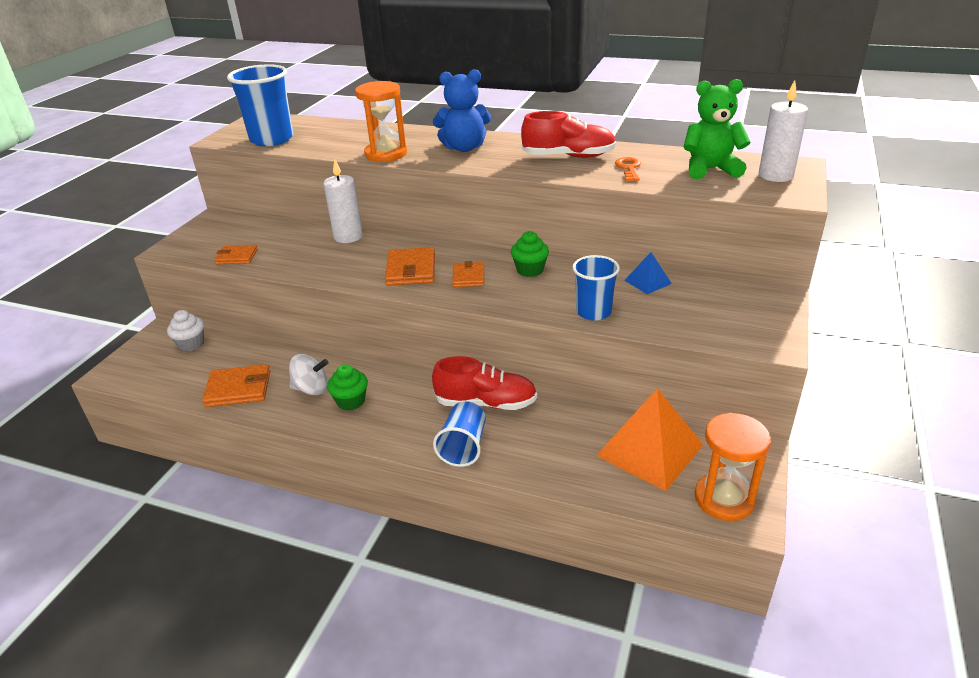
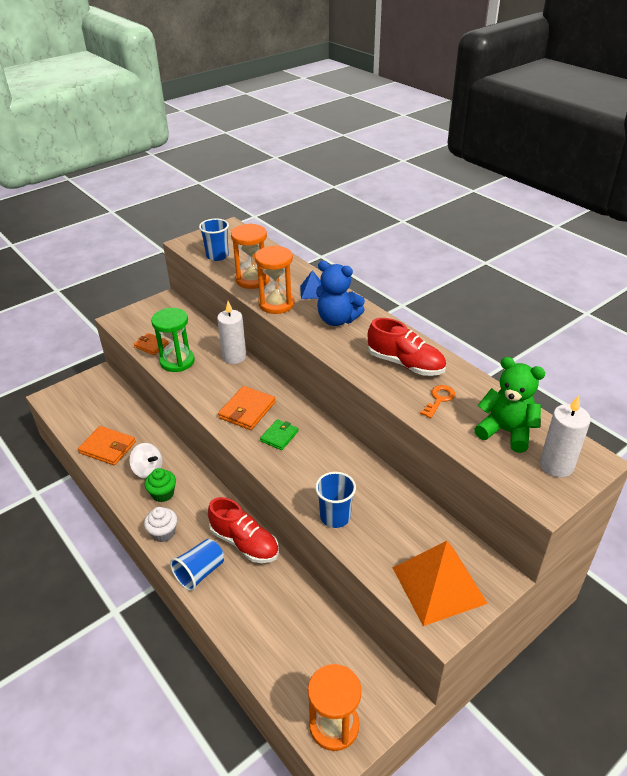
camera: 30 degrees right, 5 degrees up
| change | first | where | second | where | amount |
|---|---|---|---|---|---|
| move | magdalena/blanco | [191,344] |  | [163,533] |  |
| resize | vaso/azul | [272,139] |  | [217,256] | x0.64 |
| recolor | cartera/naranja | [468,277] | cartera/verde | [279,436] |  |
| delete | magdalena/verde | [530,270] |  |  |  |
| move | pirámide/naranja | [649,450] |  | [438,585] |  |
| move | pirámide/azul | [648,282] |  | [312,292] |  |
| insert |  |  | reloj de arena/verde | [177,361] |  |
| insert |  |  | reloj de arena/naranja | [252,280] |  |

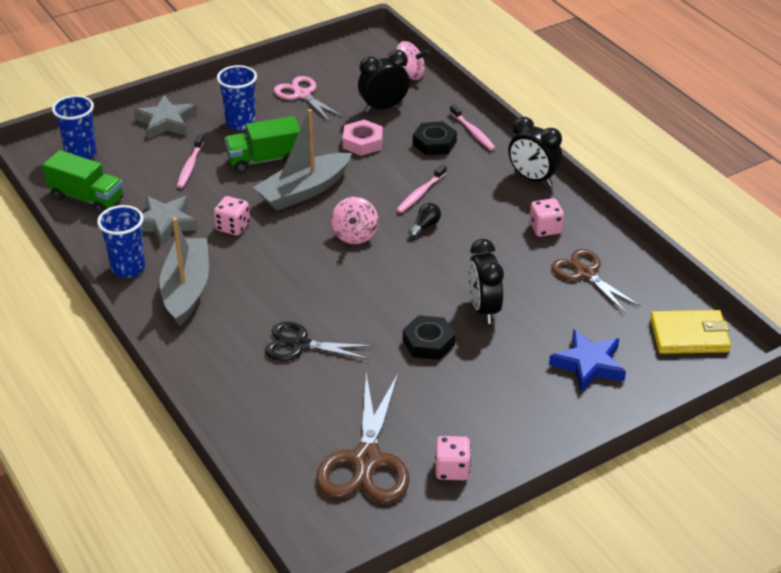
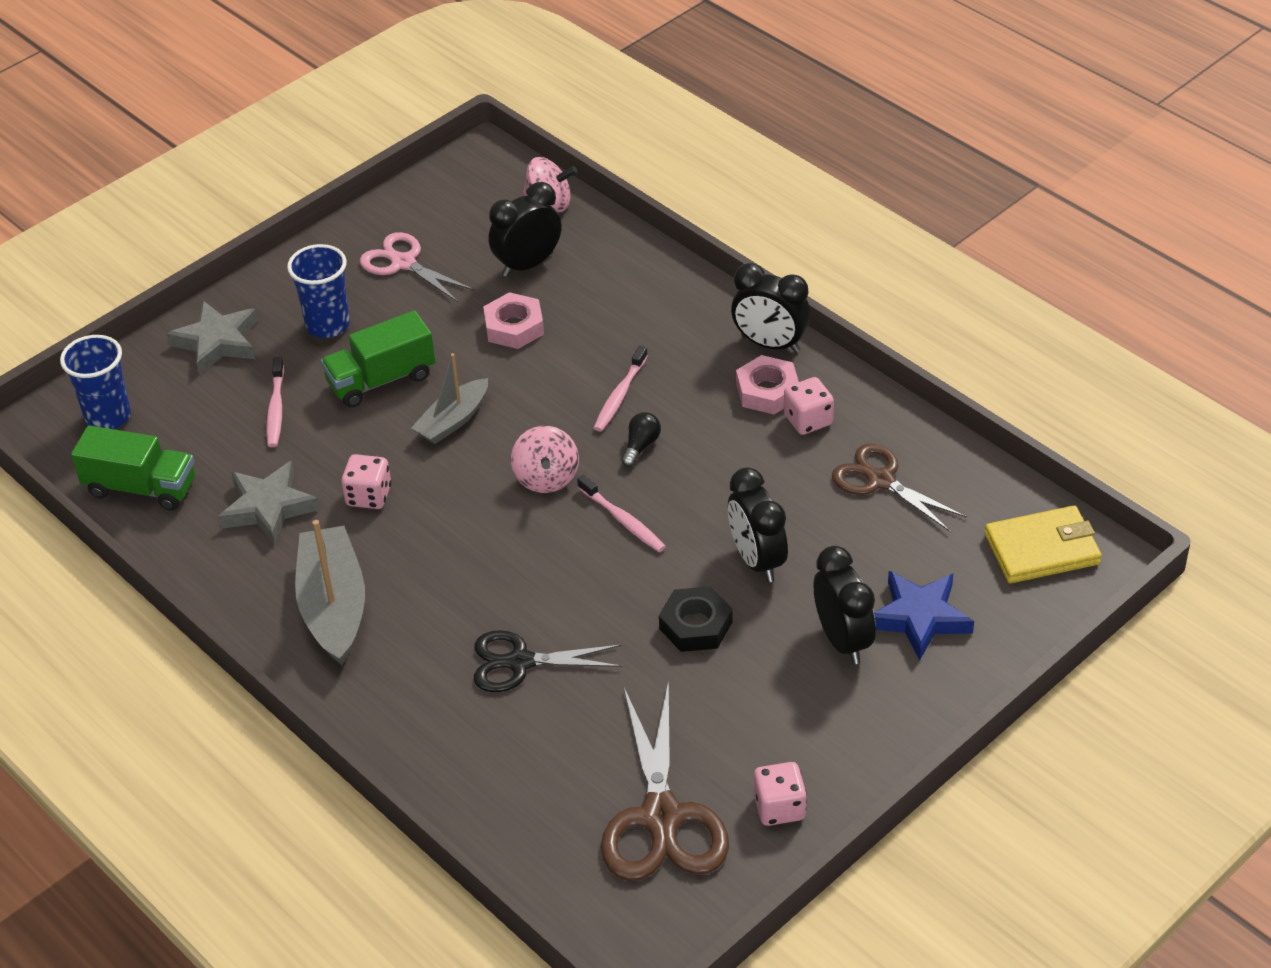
camera: 10 degrees left, 5 degrees up
| change | first | where | second | where | amount |
|---|---|---|---|---|---|
| delete | vaso/azul | [128,268] |  |  |  |
| resize | barco/gris | [304,191] |  | [453,420] | x0.62 |
| delete | tuerca/negro | [434,143] |  |  |  |
| move | cepillo de dientes/rosa | [473,132] |  | [623,520] |  |
| insert |  |  | tuerca/rosa | [767,391] |  |
| insert |  |  | despertador/negro | [843,640] |  |

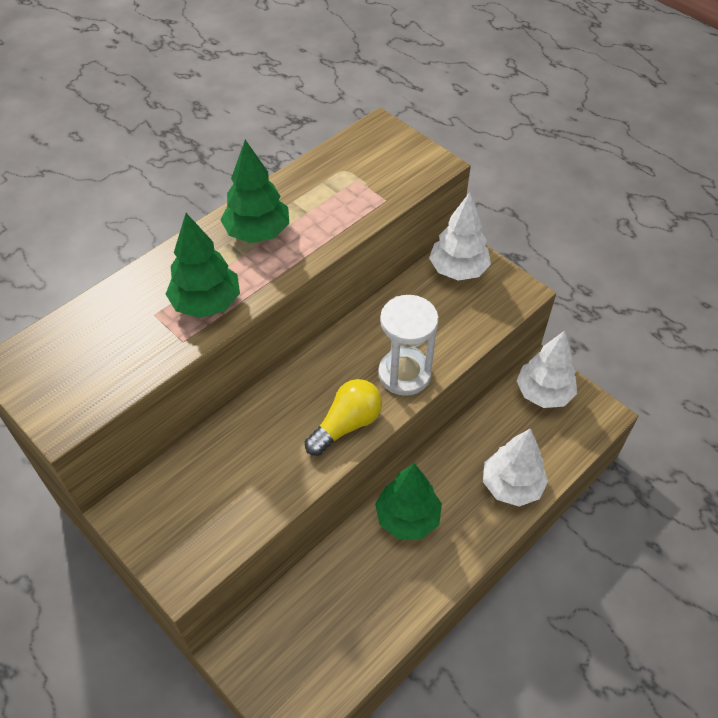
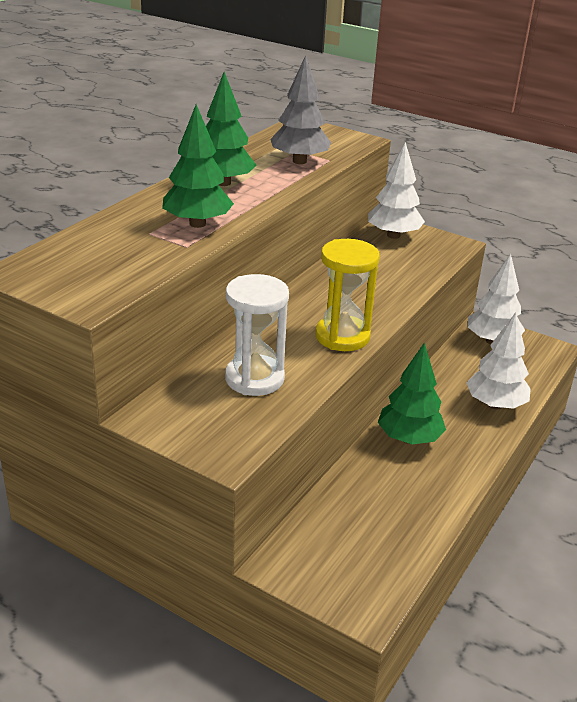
camera: 15 degrees left, 20 degrees down
| change | first | where | second | where | amount |
|---|---|---|---|---|---|
| replace | bombilla/amarillo | [346,425] | reloj de arena/amarillo | [342,336] |  |
| move | reloj de arena/blanco | [404,374] |  | [254,378] |  |
| insert |  |  | árbol/gris | [299,161] |  |

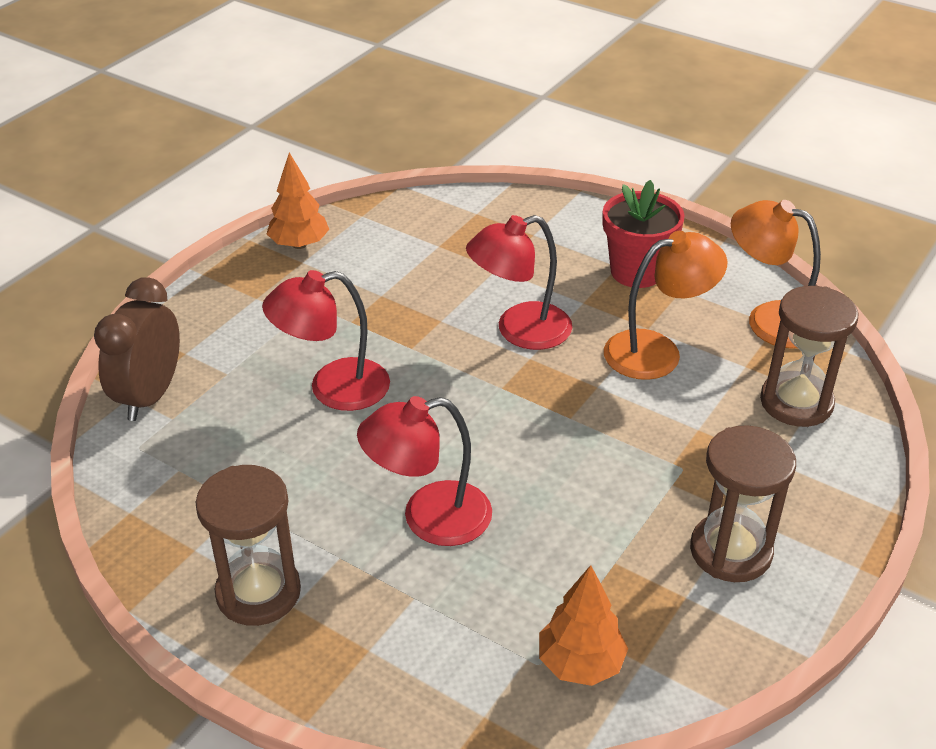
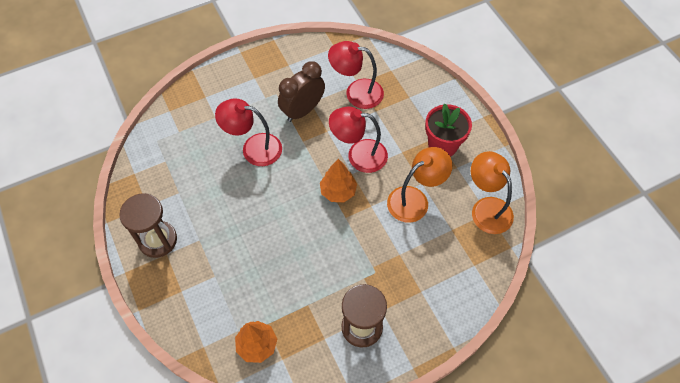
camera: 30 degrees right, 20 degrees up
| change | first | where | second | where | amount |
|---|---|---|---|---|---|
| move | despertador/marrón | [150,396] |  | [303,111] |  |
| move | árbol/naranja | [299,244] |  | [338,191] |  |
| move | lámpara/rojo | [429,518] |  | [356,92] |  |
| rotate | lámpara/naranja | [657,351] |  | [415,199] | 45 degrees counterclockwise |
| delete | reloj de arena/marrón | [796,402] |  |  |  |

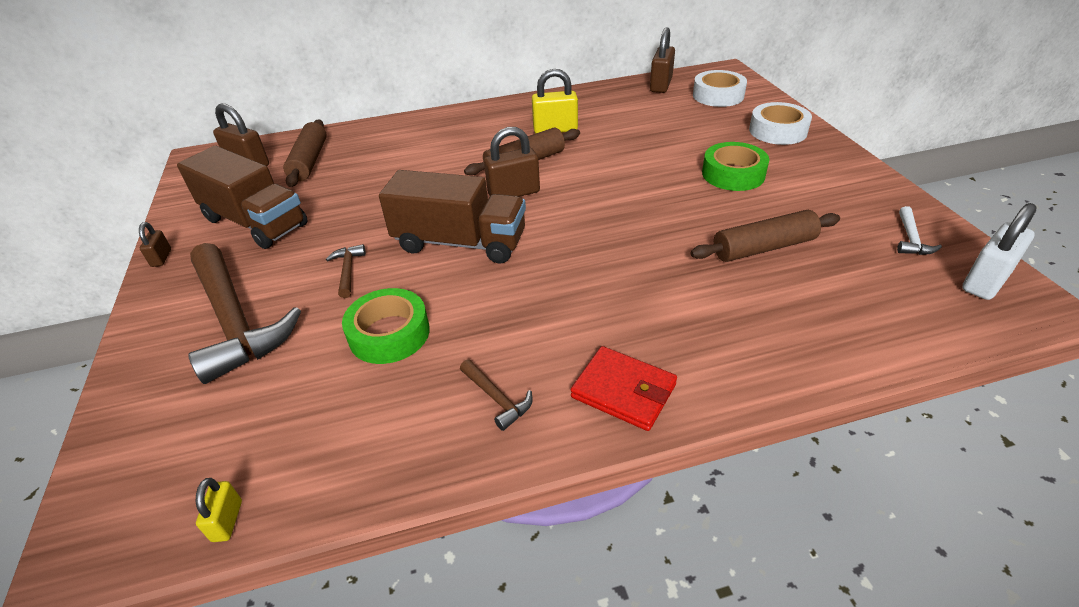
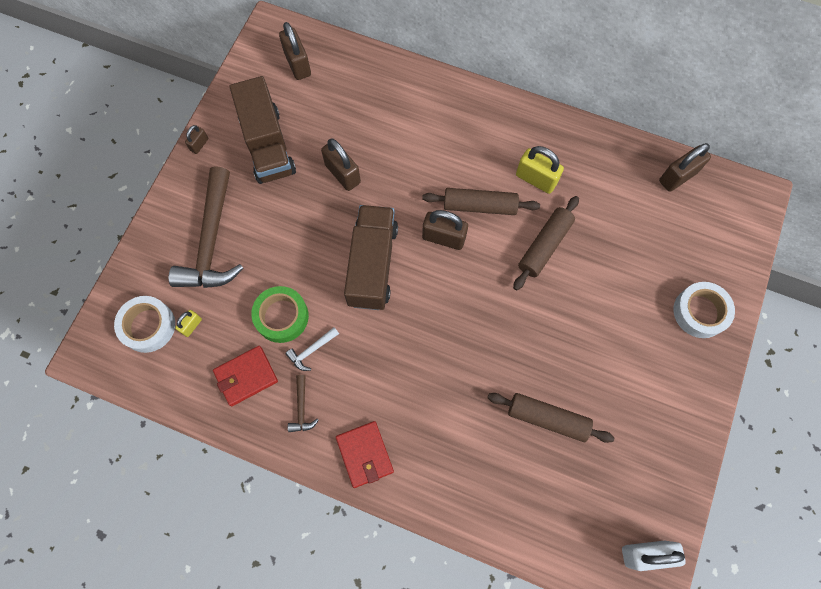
camera: 35 degrees right, 30 degrees up
| change | first | where | second | where | amount |
|---|---|---|---|---|---|
| move | candado/amarillo | [227,521] |  | [191,326] |  |
| move | rodillo/marrón | [309,161] |  | [544,246] |  |
| delete | martillo/marrón | [348,271] |  |  |  |
| rotate | camión/marrón | [460,242] |  | [372,265] | 135 degrees counterclockwise |
| move | cinta adhesiva/blanco | [718,95] |  | [148,326] |  |
| delete | cinta adhesiva/verde | [733,174] |  |  |  |
| move | martillo/blanco | [911,239] |  | [311,350] |  |
| insert |  |  | cartera/rojo | [246,376] |  |
| insert |  |  | candado/marrón | [342,174] |  |

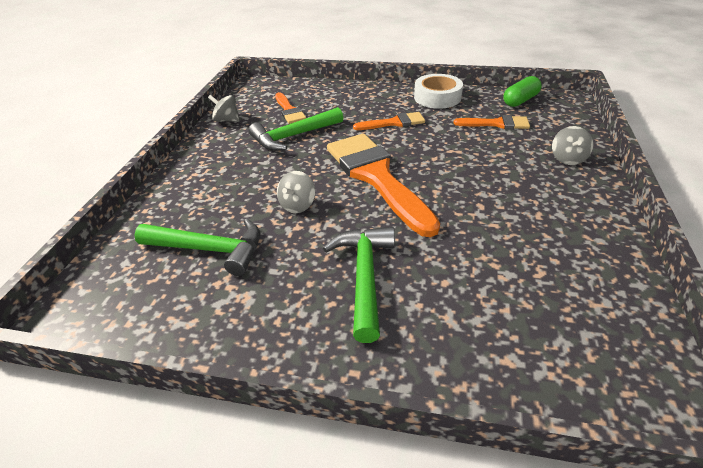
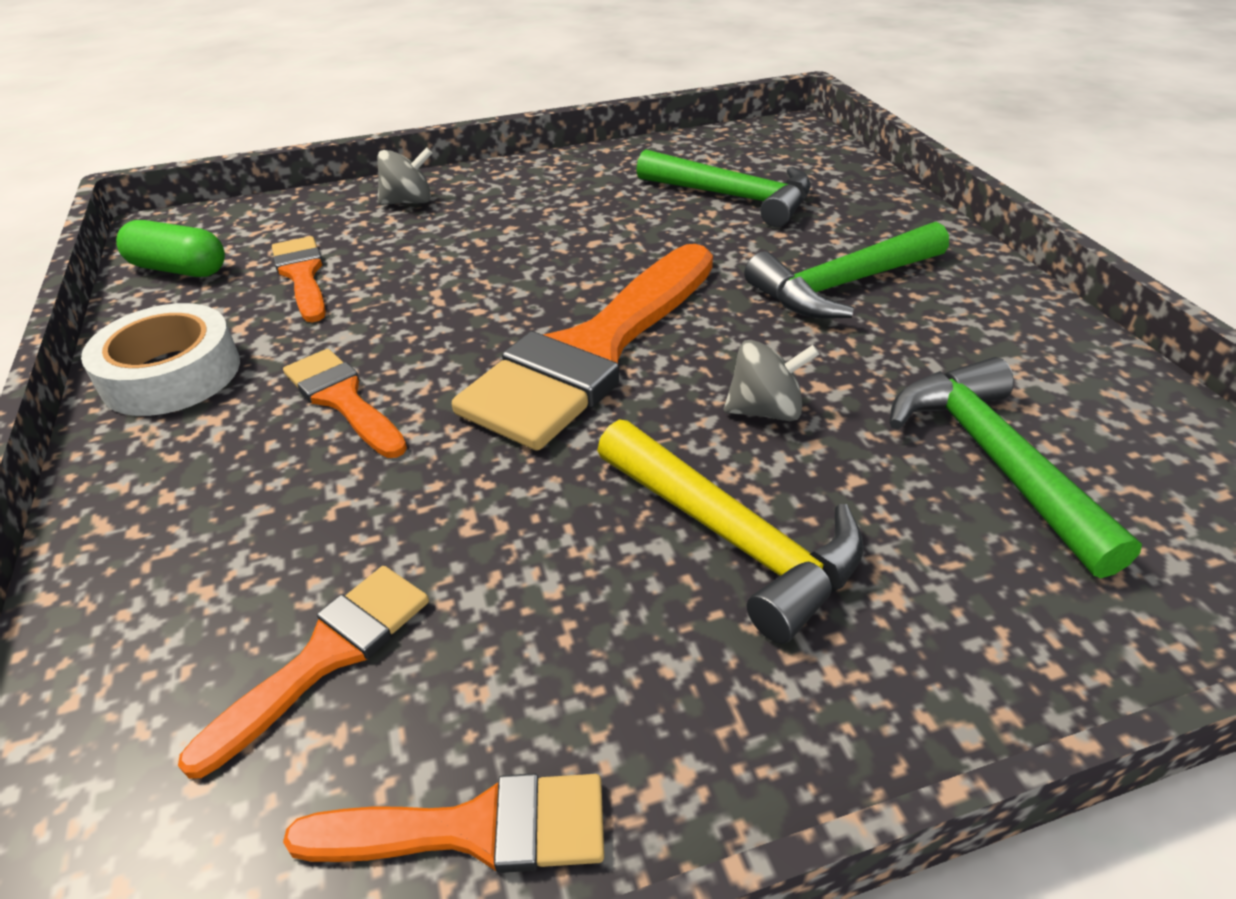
camera: 120 degrees left, 0 degrees up
| change | first | where | second | where | amount |
|---|---|---|---|---|---|
| replace | peonza/gris | [227,120] | pincel/naranja | [473,829] |  |
| move | martillo/verde | [293,136] |  | [734,197] |  |
| insert |  |  | martillo/amarillo | [734,539] |  |

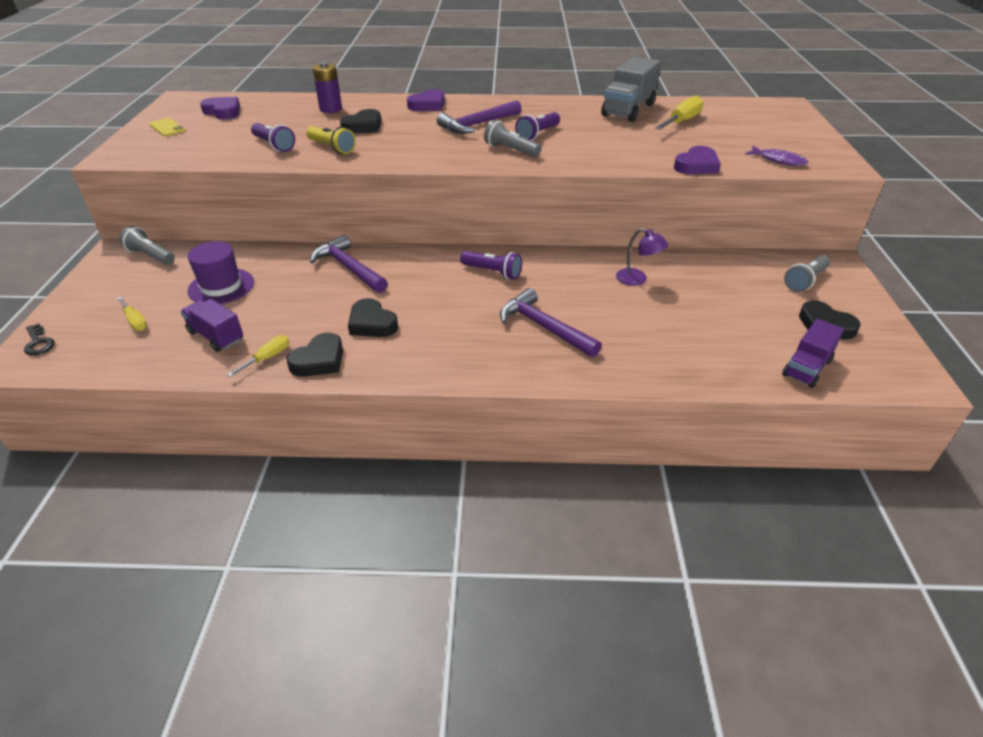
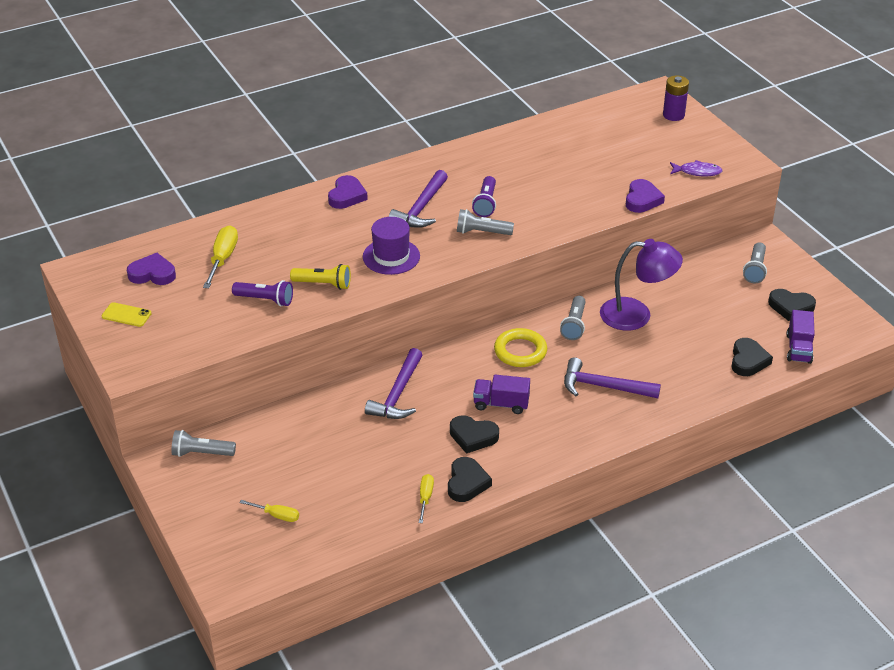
camera: 30 degrees left, 0 degrees up
| change | first | where | second | where | amount |
|---|---|---|---|---|---|
| delete | llave/negro | [39,343] |  |  |  |
| move | camión/morado | [216,336] |  | [501,404] |  |
| move | sombrero/morado | [221,286] |  | [391,256] |  |
| rotate | martillo/morado | [349,268] |  | [398,394] | 90 degrees counterclockwise |
| move | pila/morado | [330,109] |  | [673,115] |  |
| move | corazón/negro | [363,126] |  | [748,360] |  |
| replace | lámpara de mano/morado | [492,272] | anillo/amarillo | [520,351] |  |
| delete | camión/gris | [628,110] |  |  |  |
| resize | lámpara/morado | [637,279] |  | [636,315] | x1.84 |
| move | destornillador/amarillo | [681,121] |  | [223,259] |  |
| insert |  |  | lámpara de mano/gris | [574,325] |  |

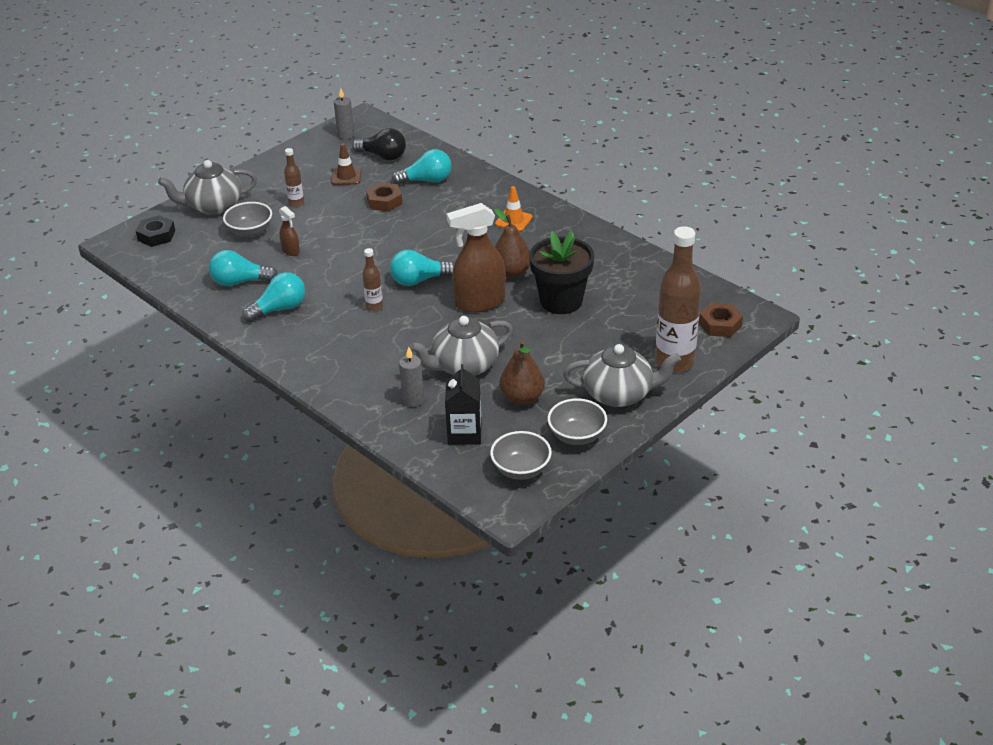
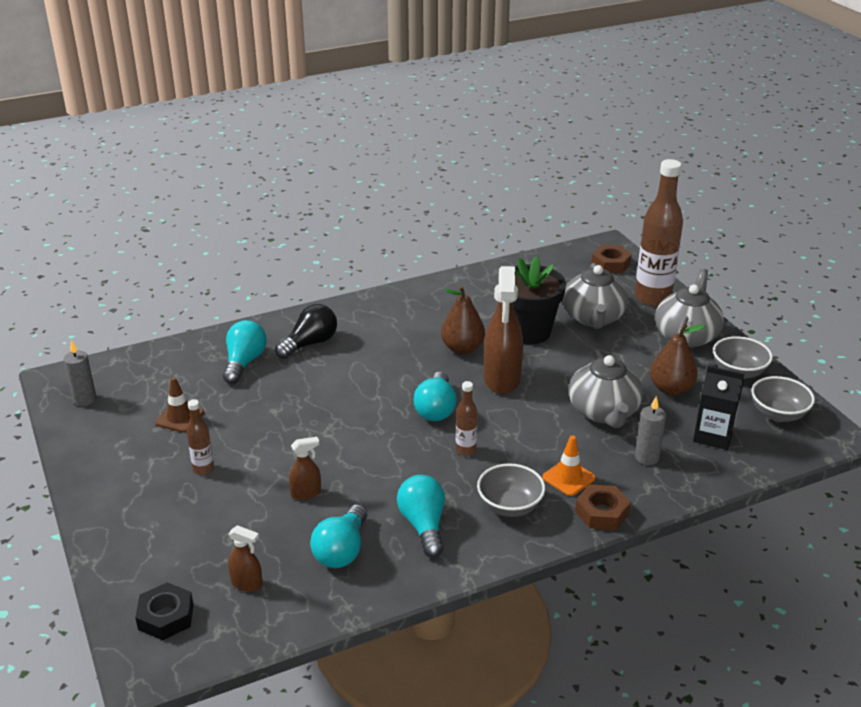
camera: 70 degrees left, 5 degrees down
| change | first | where | second | where | amount |
|---|---|---|---|---|---|
| move | tetera/gris | [213,206] |  | [593,318] |  |
| move | cuenco/gris | [250,232] |  | [510,506] |  |
| move | bombilla/negro | [383,156] |  | [310,343] |  |
| move | tuerca/marrón | [384,201] |  | [602,513] |  |
| move | cono de tráfico/naranja | [513,220] |  | [568,478] |  |
| insert |  |  | pulverizador/marrón | [247,583] |  |

